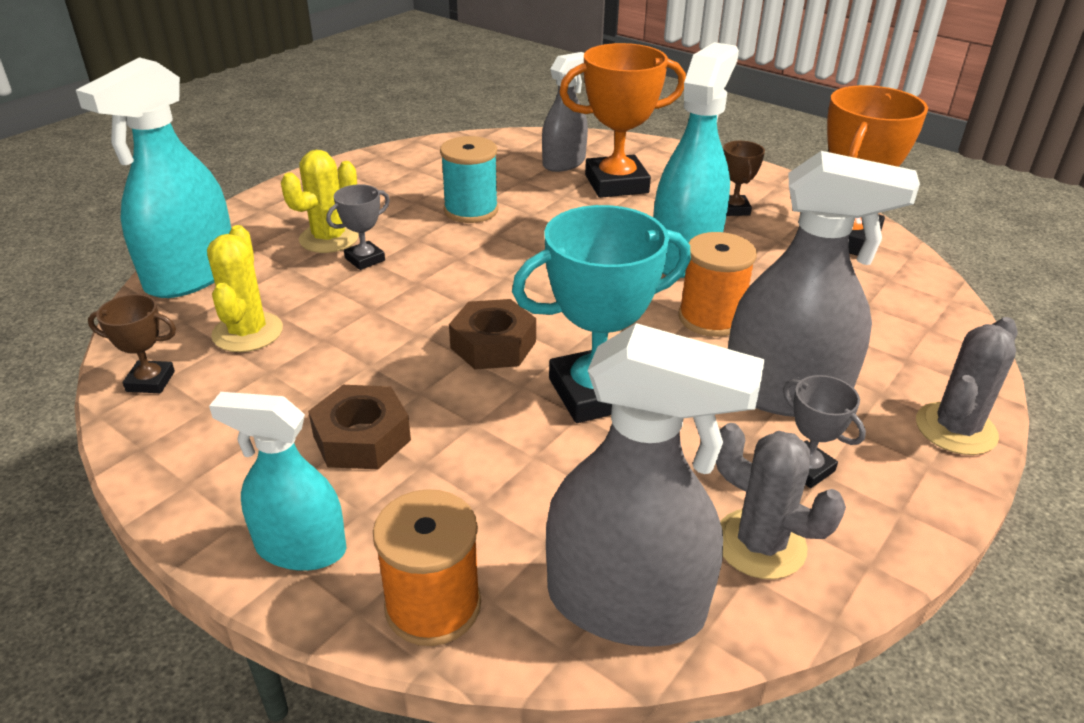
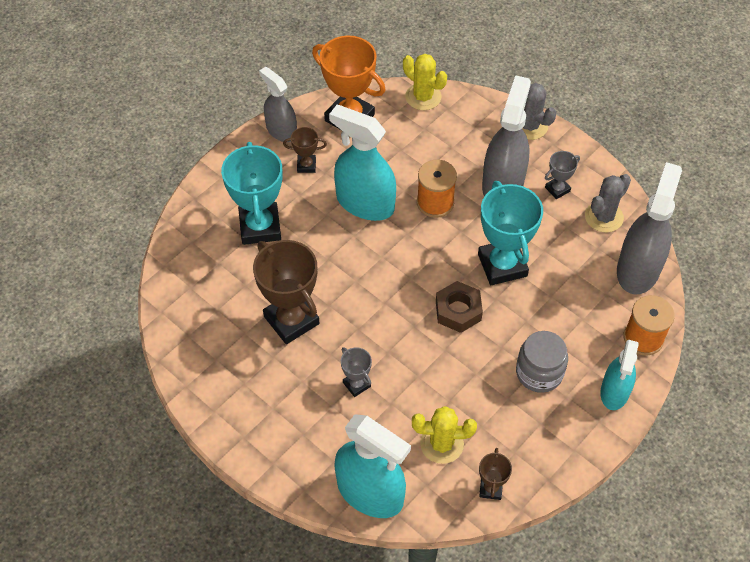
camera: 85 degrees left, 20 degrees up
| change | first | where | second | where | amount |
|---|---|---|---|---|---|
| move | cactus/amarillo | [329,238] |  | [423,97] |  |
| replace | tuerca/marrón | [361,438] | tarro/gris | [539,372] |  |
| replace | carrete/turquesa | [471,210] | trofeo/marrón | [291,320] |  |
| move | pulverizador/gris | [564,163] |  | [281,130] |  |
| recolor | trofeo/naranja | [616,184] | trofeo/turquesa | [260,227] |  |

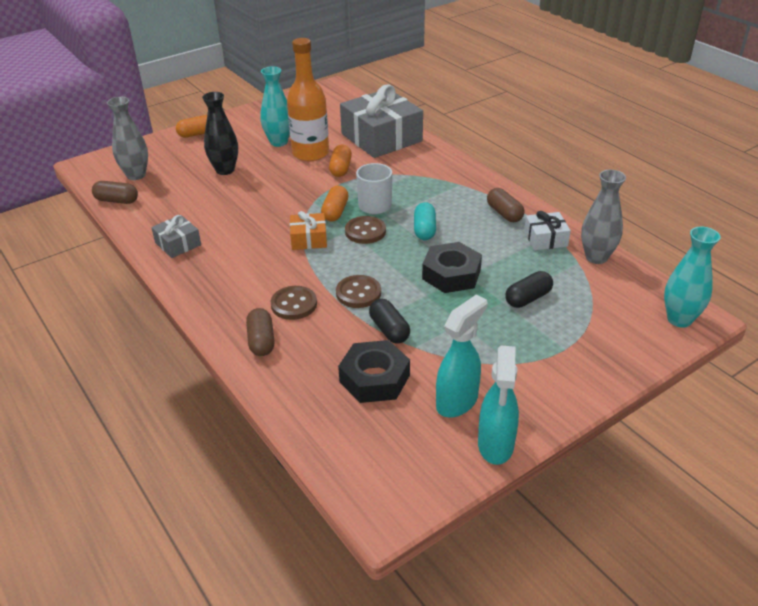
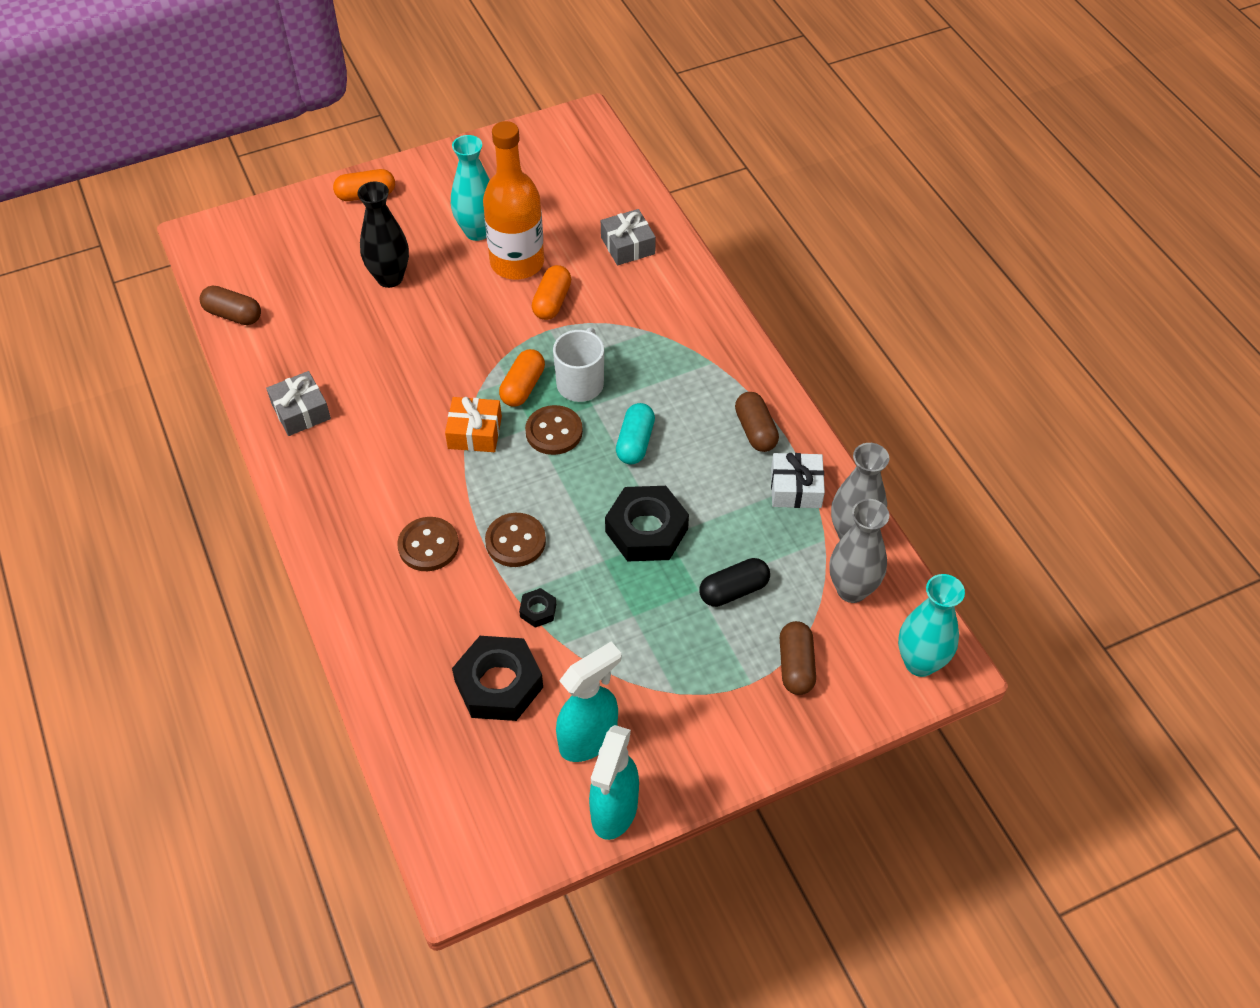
camera: 10 degrees right, 15 degrees up
| change | first | where | second | where | amount |
|---|---|---|---|---|---|
| move | florero/gris | [136,175] |  | [852,589] |  |
| move | cápsula/marrón | [261,341] |  | [796,665] |  |
| resize | regalo/gris | [381,137] |  | [627,245] | x0.48 |
| replace | cápsula/negro | [389,330] | tuerca/negro | [538,610] |  |

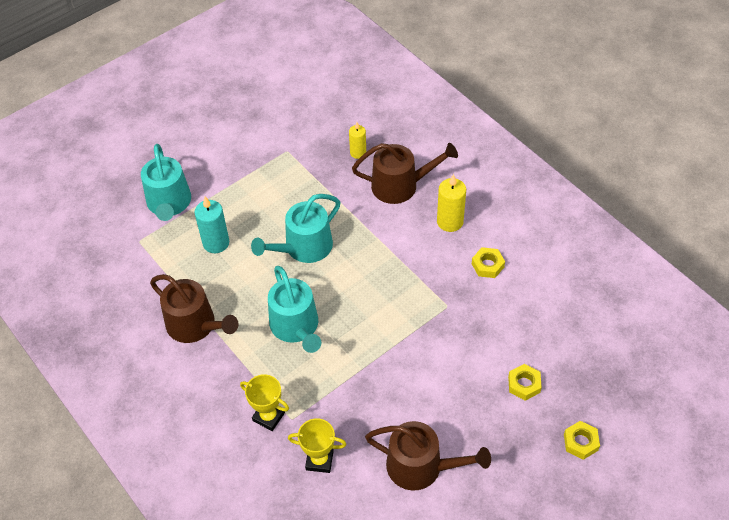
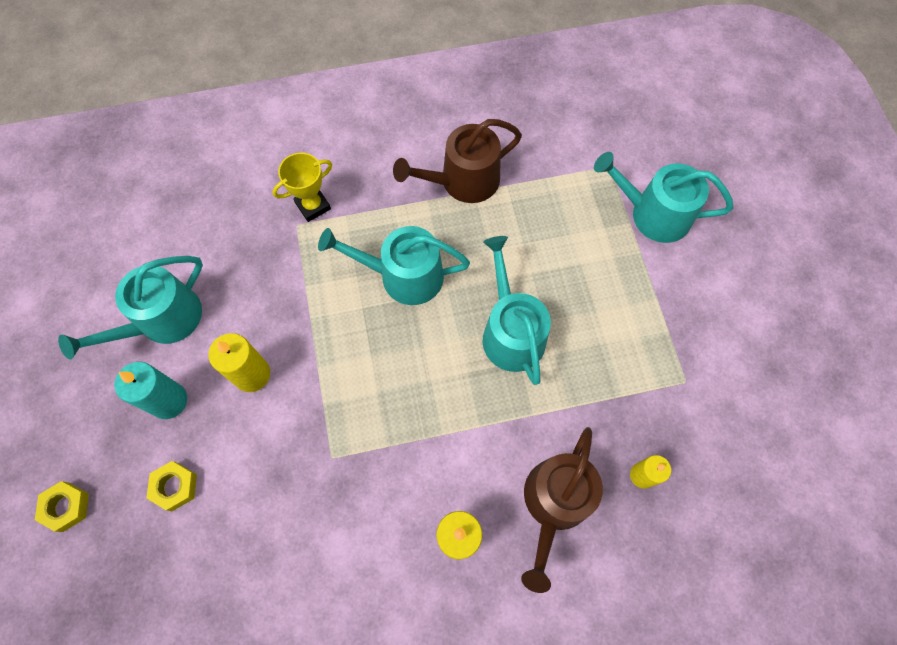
camera: 115 degrees right, 15 degrees up
| change | first | where | second | where | amount |
|---|---|---|---|---|---|
| move | vela/turquesa | [216,243] |  | [169,401] |  |
| delete | trofeo/amarillo | [319,460] |  |  |  |
| recolor | regadera/marrón | [421,467] | regadera/turquesa | [162,320] |  |
| delete | tuerca/amarillo | [487,265] |  |  |  |
| insert |  |  | vela/amarillo | [252,374] |  |

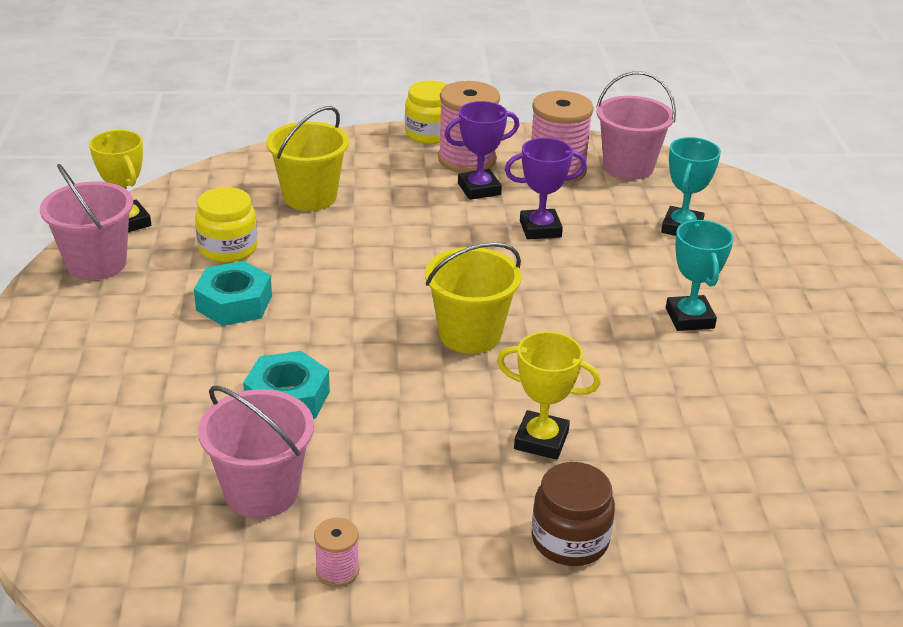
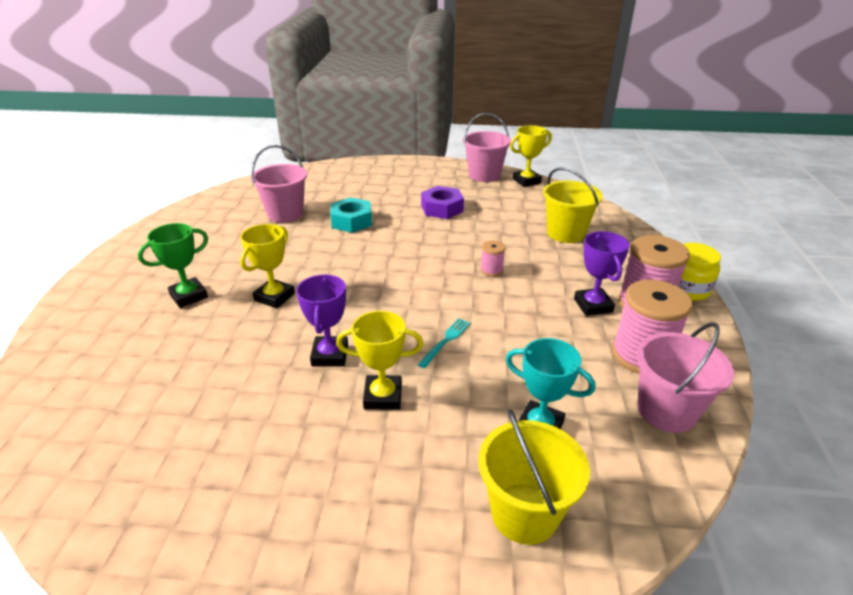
camera: 100 degrees right, 0 degrees up
| change | first | where | second | where | amount |
|---|---|---|---|---|---|
| recolor | tuerca/turquesa | [234,303] | tuerca/morado | [442,208] |  |
| delete | tarro/amarillo | [228,248] |  |  |  |
| move | carrete/rosa | [337,571] |  | [491,270] |  |
| move | balde/amarillo | [470,334] |  | [524,513] |  |
| move | trofeo/morado | [540,229] |  | [330,355] |  |
| replace | tarro/marrón | [570,540] | trofeo/verde | [189,296] |  |
| recolor | trofeo/turquesa | [689,318] | trofeo/amarillo | [383,396] |  |
| insert |  |  | tenedor/turquesa | [446,340] |  |

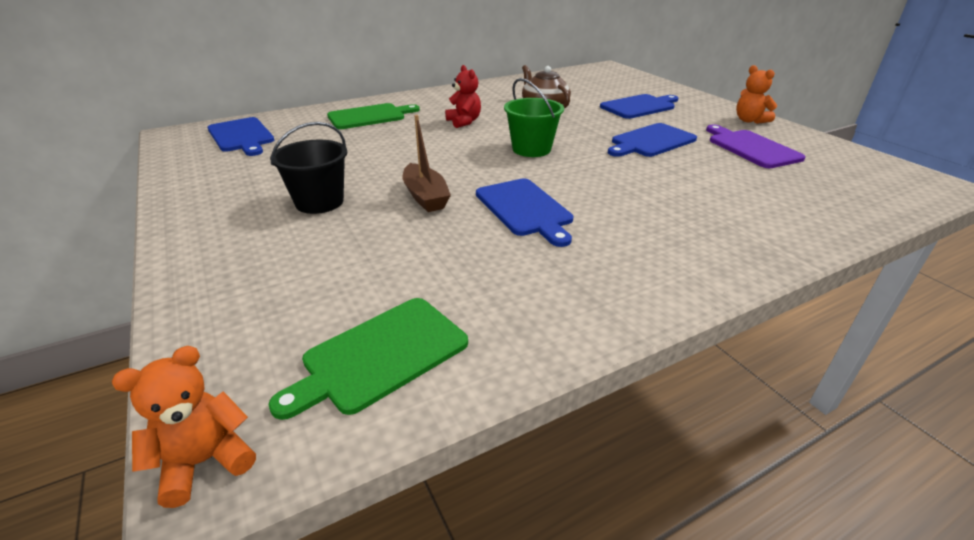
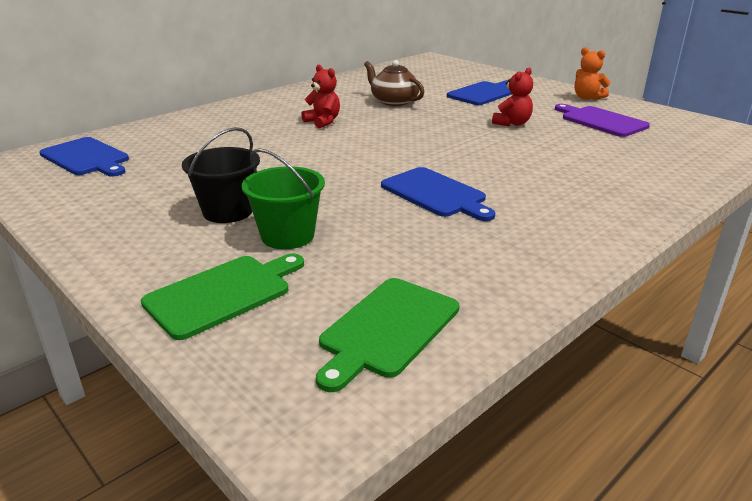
camera: 15 degrees left, 5 degrees down
| change | first | where | second | where | amount |
|---|---|---|---|---|---|
| delete | osito/naranja | [205,461] |  |  |  |
| move | tabla de cortar/verde | [370,116] |  | [223,294] |  |
| delete | barco/marrón | [425,197] |  |  |  |
| move | balde/verde | [531,149] |  | [287,236] |  |
| replace | tabla de cortar/azul | [651,141] | osito/rojo | [512,123] |  |

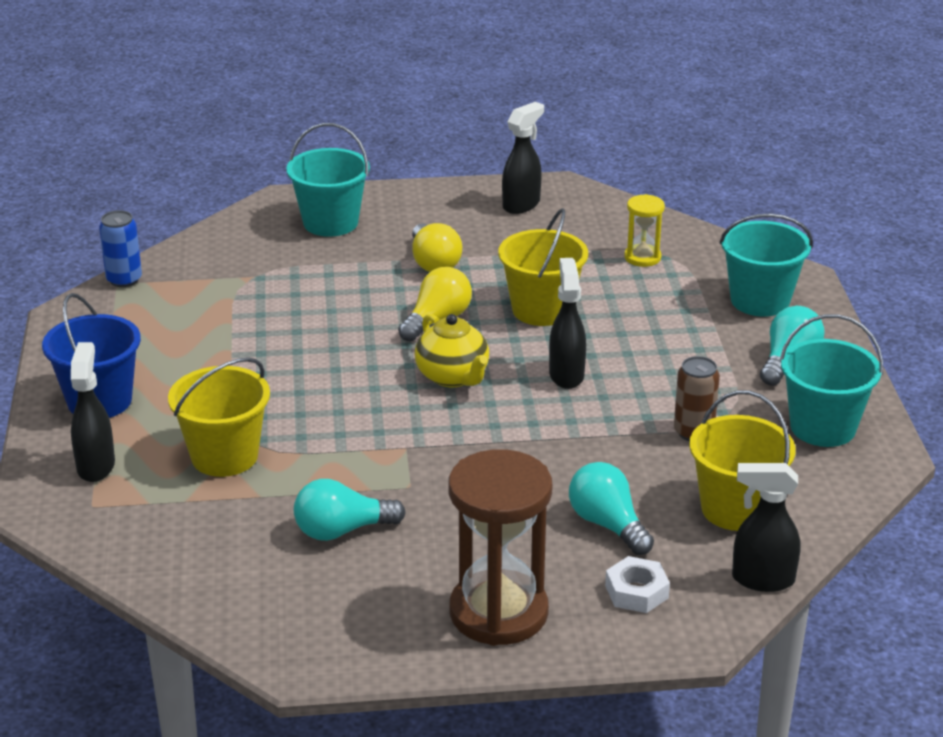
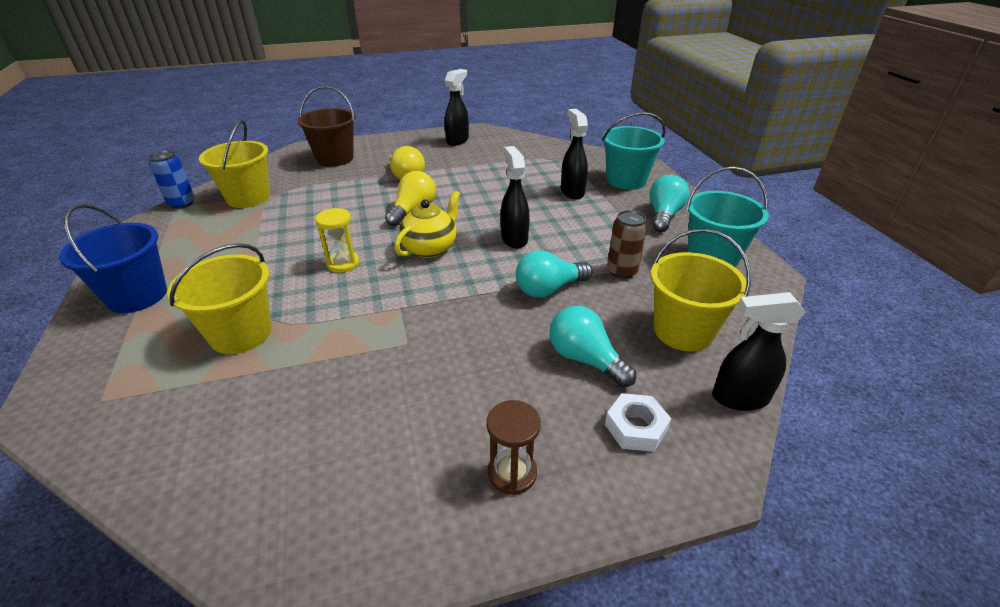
camera: 10 degrees left, 5 degrees up
| change | first | where | second | where | amount |
|---|---|---|---|---|---|
| move | pulverizador/negro | [96,466] |  | [572,192] |  |
| recolor | balde/turquesa | [330,223] | balde/marrón | [335,158] |  |
| move | bombilla/turquesa | [342,530] |  | [549,289] |  |
| rotate | tetera/amarillo | [453,377] |  | [430,248] | 105 degrees counterclockwise |
| resize | reloj de arena/marrón | [498,612] |  | [512,473] | x0.49 |
| move | balde/amarillo | [541,310] |  | [248,198] |  |
| move | reloj de arena/amarillo | [642,257] |  | [343,263] |  |

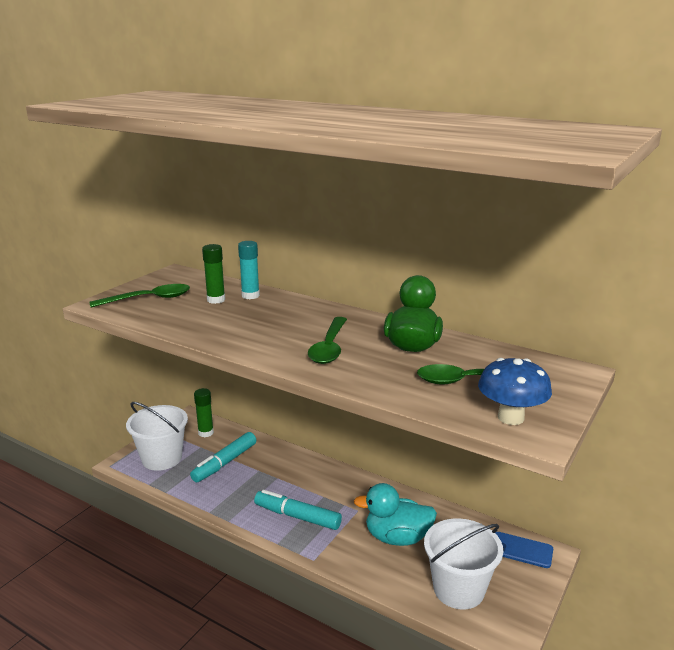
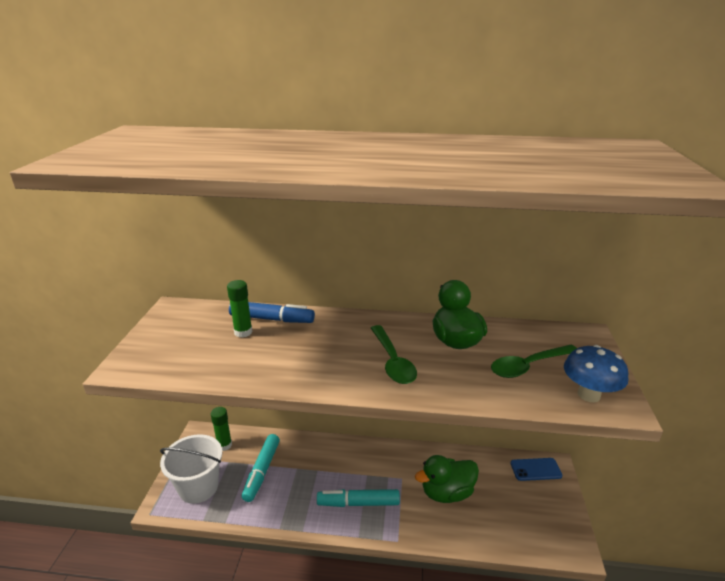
camera: 25 degrees left, 5 degrees up
| change | first | where | second | where | amount |
|---|---|---|---|---|---|
| delete | cuchara/verde | [148,299] |  |  |  |
| replace | barra de pegamento/turquesa | [250,296] | rotulador/azul | [272,319] |  |
| recolor | pato/turquesa | [397,538] | pato/verde | [447,493] |  |
| delete | balde/blanco | [458,589] |  |  |  |

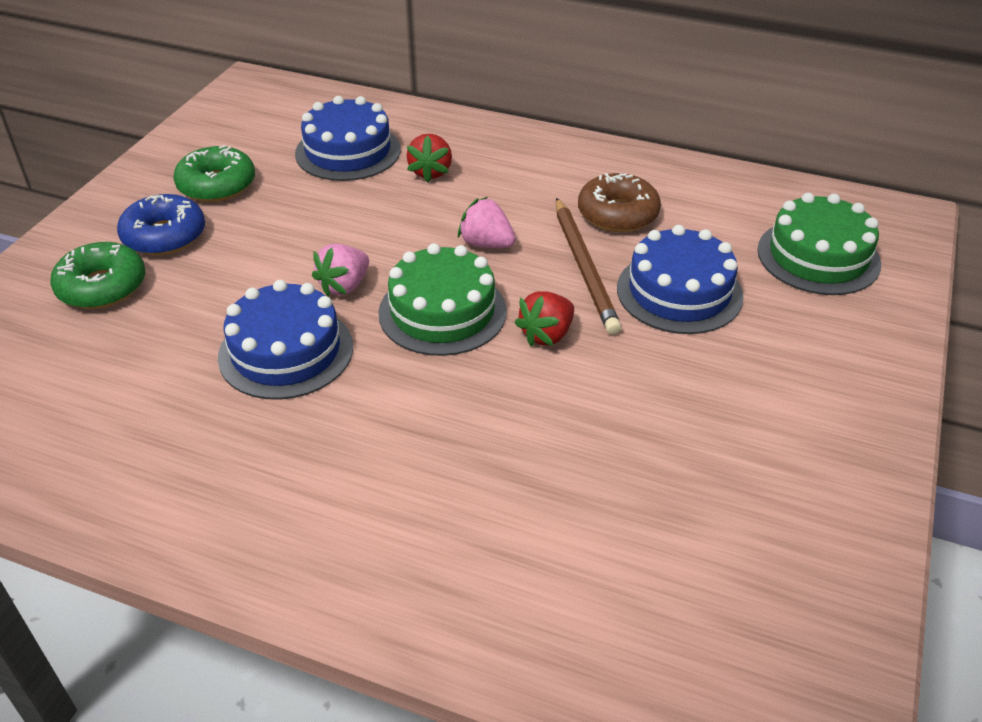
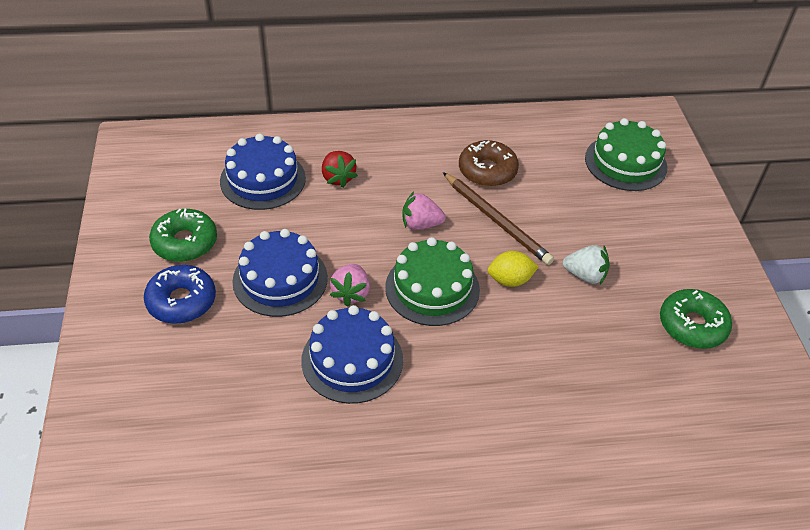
camera: 30 degrees left, 5 degrees up
| change | first | where | second | where | amount |
|---|---|---|---|---|---|
| move | rosquilla/verde | [102,287] |  | [692,325] |  |
| replace | fresa/rojo | [546,335] | limón/amarillo | [510,280] |  |
| move | tarta/azul | [679,292] |  | [280,279] |  |
| insert |  |  | fresa/blanco | [585,275] |  |

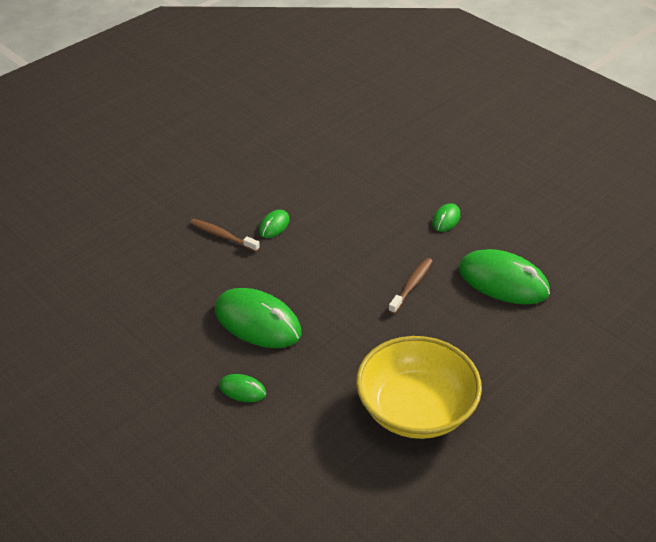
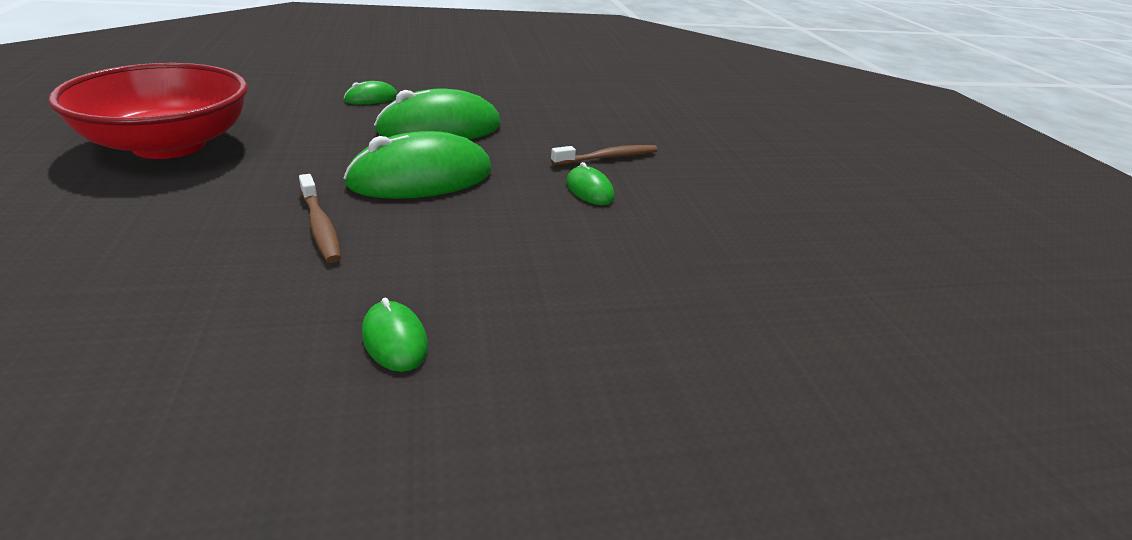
camera: 120 degrees right, 10 degrees down
| change | first | where | second | where | amount |
|---|---|---|---|---|---|
| recolor | cuenco/amarillo | [416,409] | cuenco/rojo | [169,145] |  |
| move | ratón/verde | [503,281] |  | [421,177] |  |

